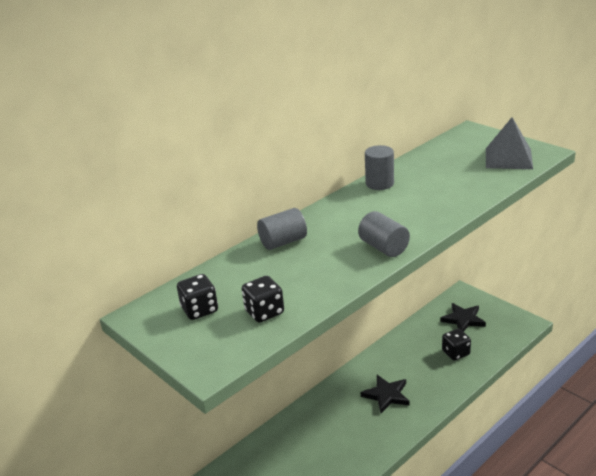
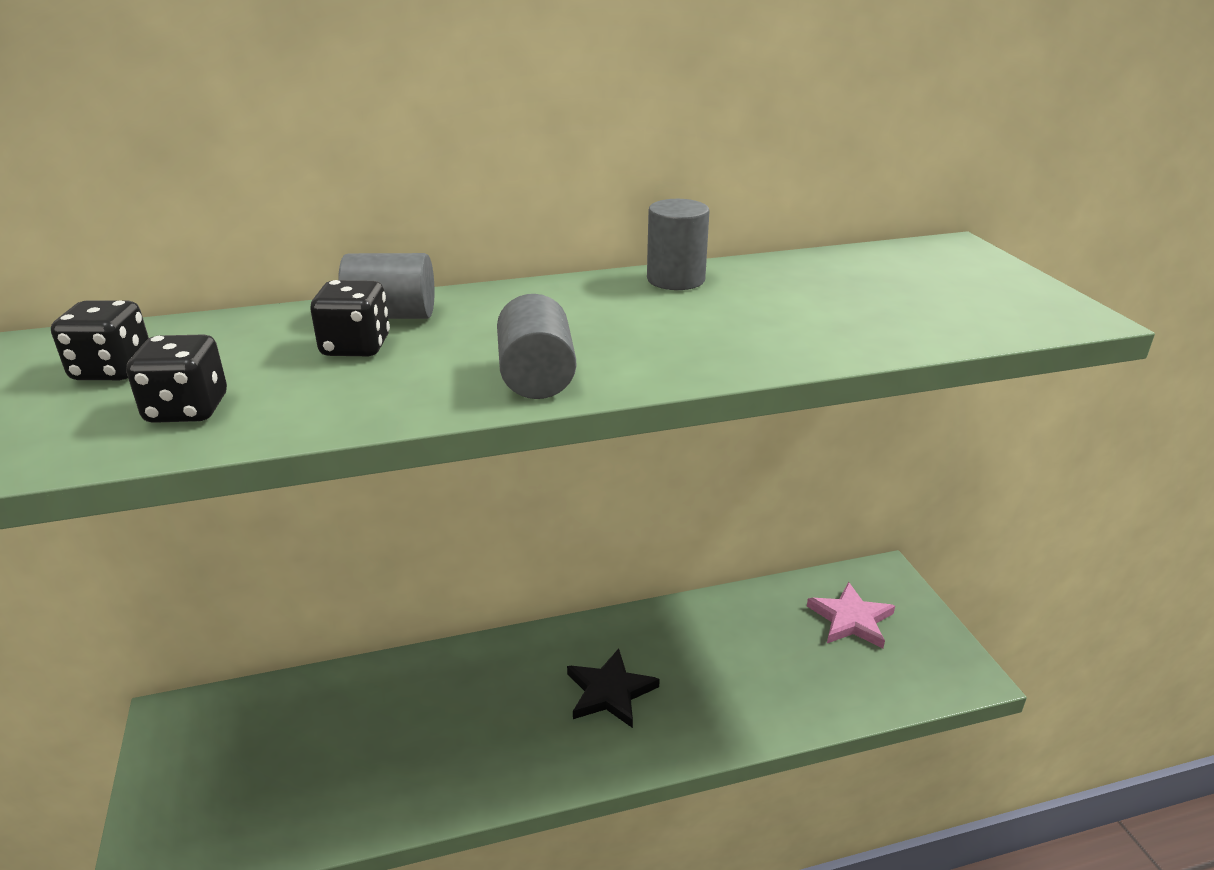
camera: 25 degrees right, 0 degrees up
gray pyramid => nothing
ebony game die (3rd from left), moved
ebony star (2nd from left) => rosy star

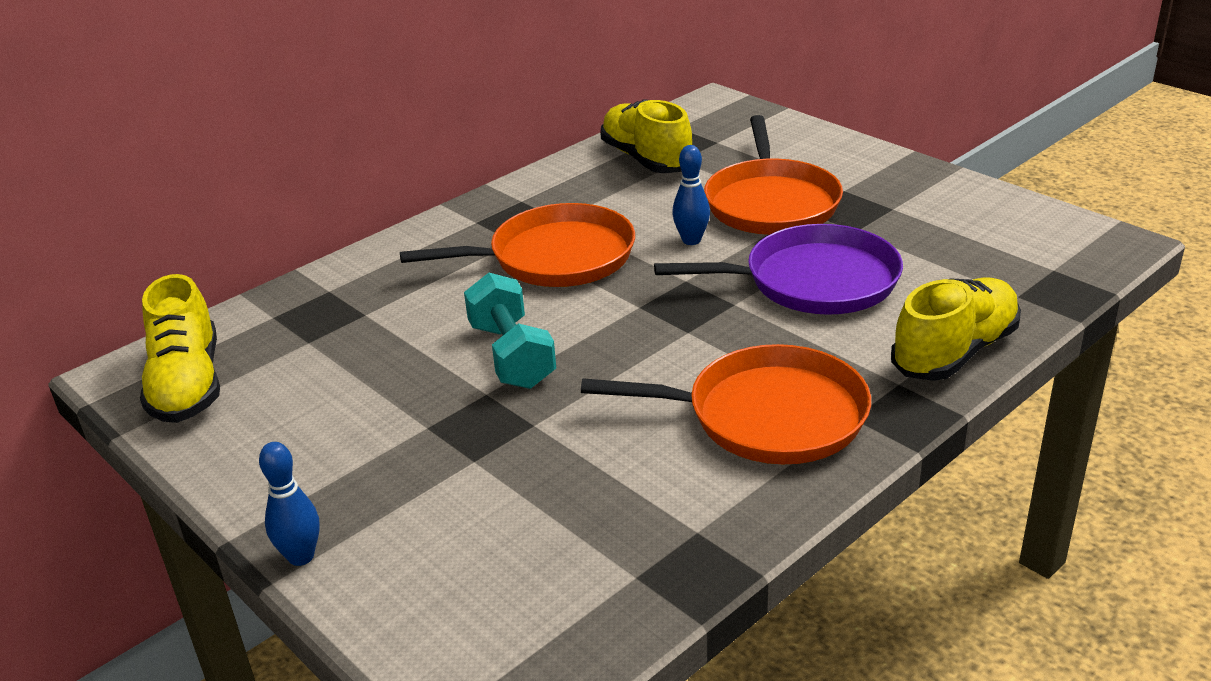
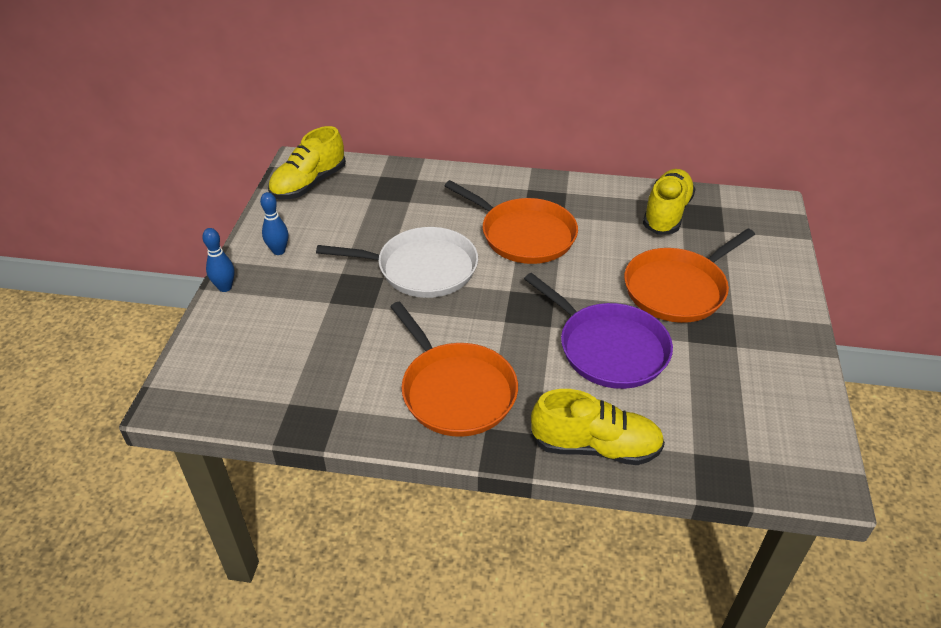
camera: 50 degrees right, 10 degrees up
blue tenpin (2nd from left), moved
aqua dumbbell => pure white skillet

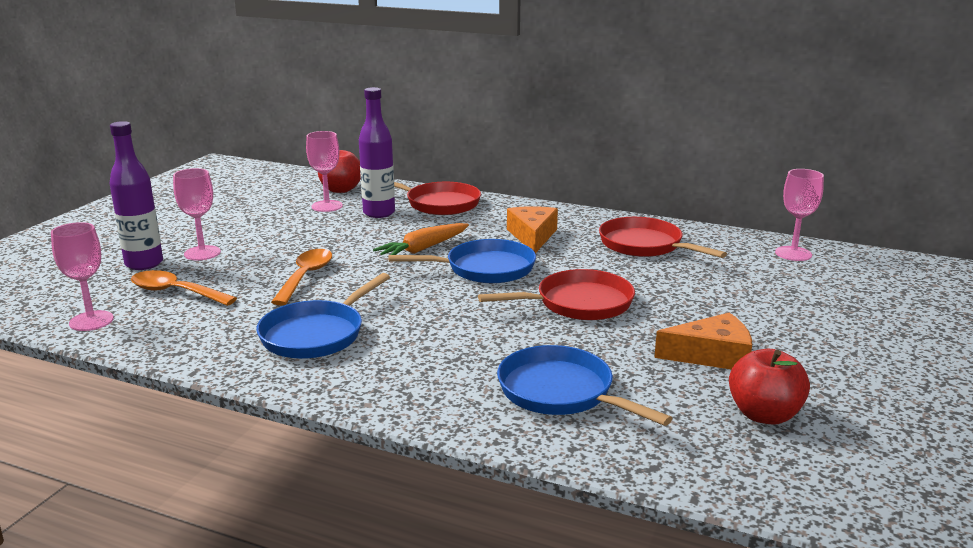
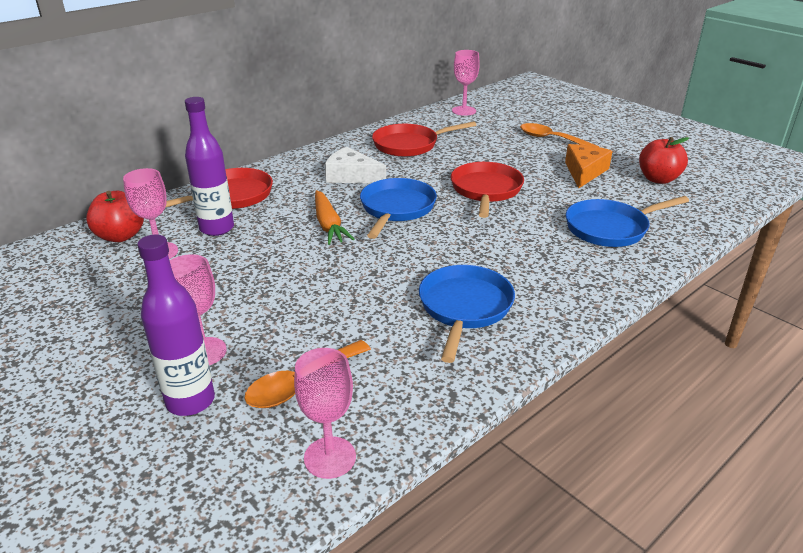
camera: 65 degrees left, 10 degrees up
orange-coloured teaspoon (2nd from left), moved
orange-coloured cheese (1st from left) => pure white cheese
blue skillet (1st from left in the first image) => blue skillet (2nd from left), 135 degrees counterclockwise

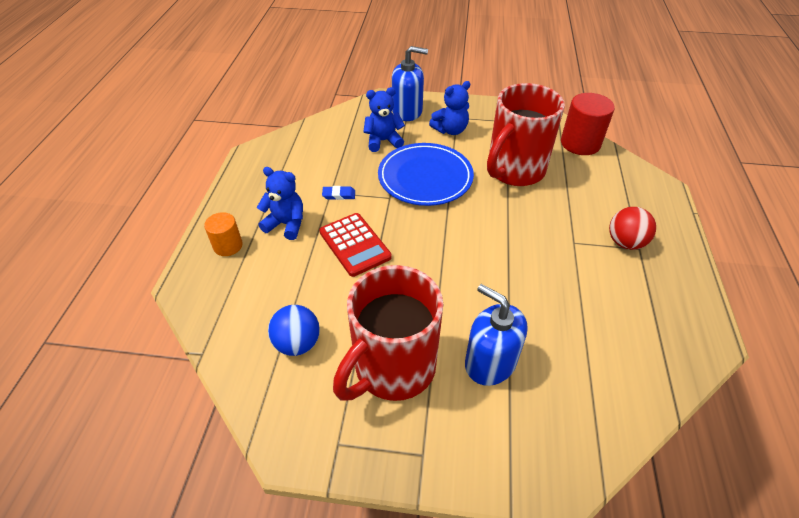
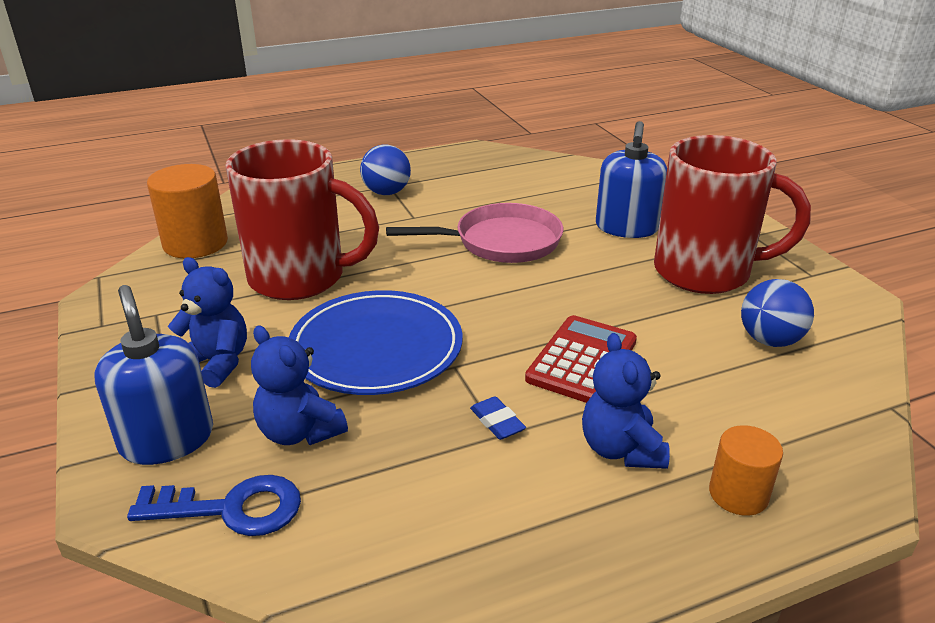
camera: 120 degrees left, 15 degrees down
nothing => blue key
nothing => rosy skillet
crimson cylinder shape => orange-coloured cylinder shape (1st from left)
crimson sphere => blue sphere (1st from left)

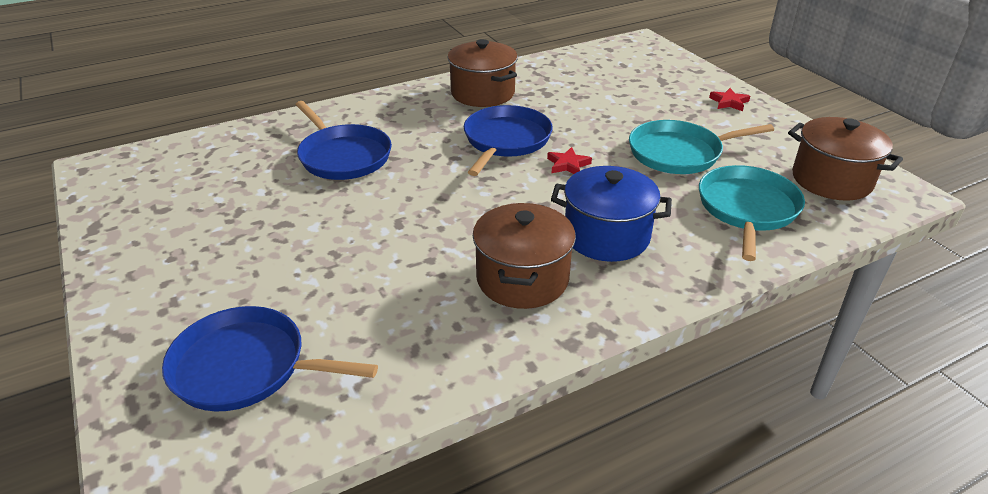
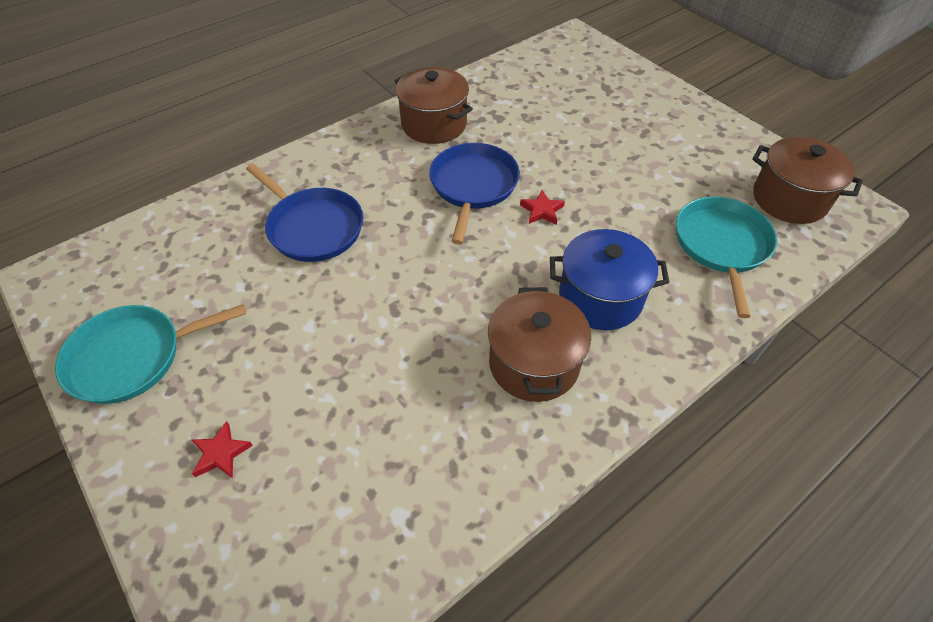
camera: 10 degrees left, 15 degrees up
blue skillet (1st from left) => nothing
aqua skillet (1st from left), moved
crimson star (2nd from left in the first image) => crimson star (1st from left), moved

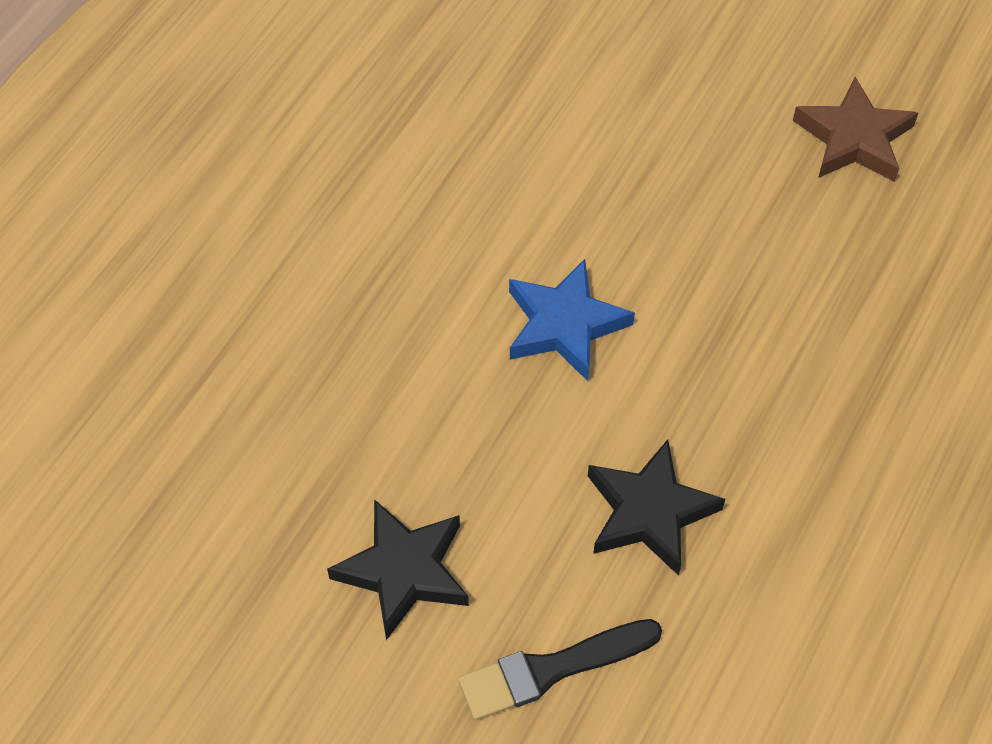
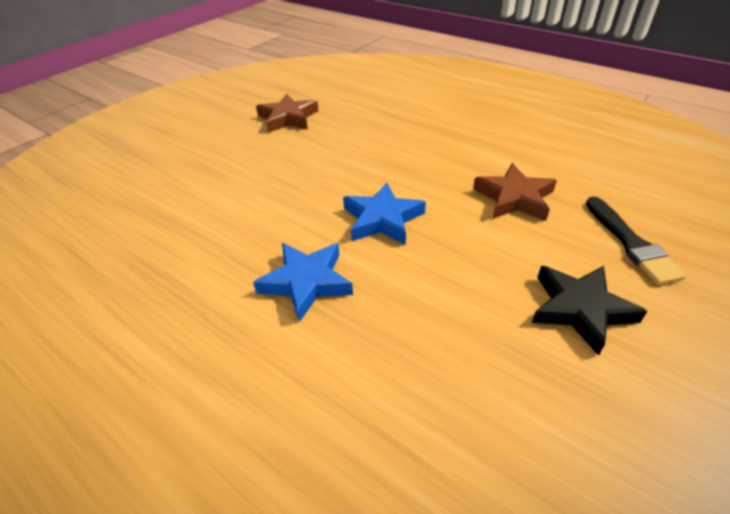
camera: 80 degrees left, 15 degrees down
nothing => blue star (1st from left)
ebony star (2nd from left) => dark brown star (2nd from left)

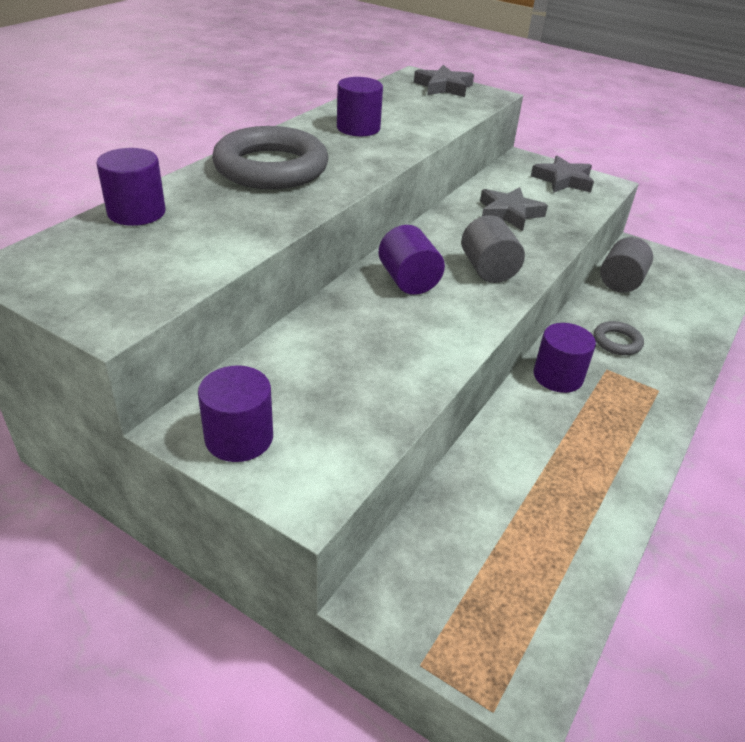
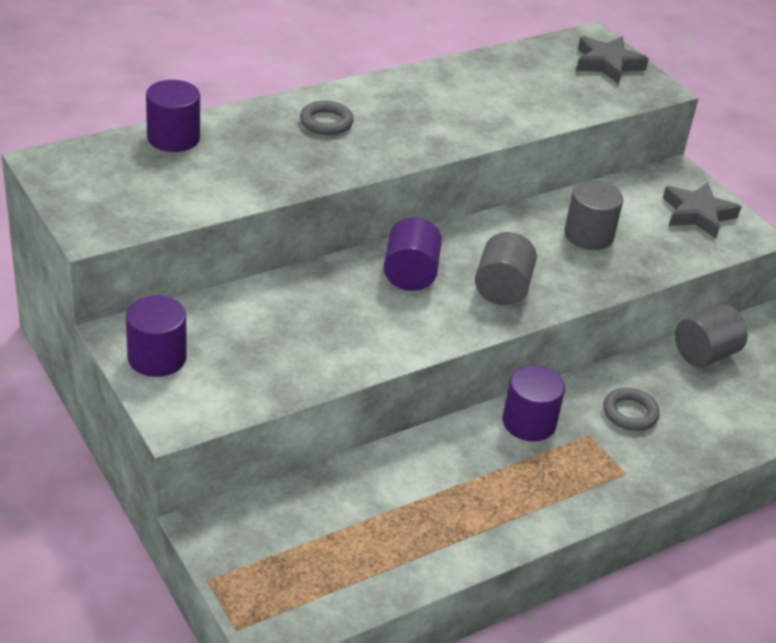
camera: 25 degrees right, 0 degrees up
royal purple cylinder shape (3rd from left) => nothing
gray star (2nd from left) => gray cylinder shape (2nd from left)
gray hoop (1st from left), x0.46

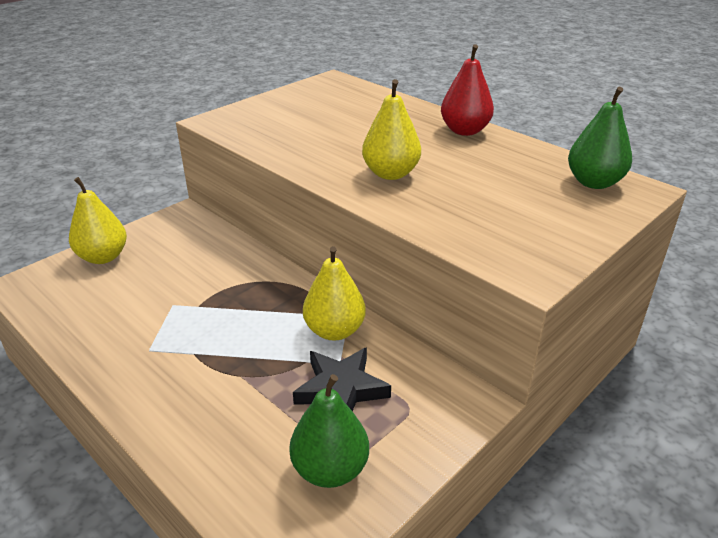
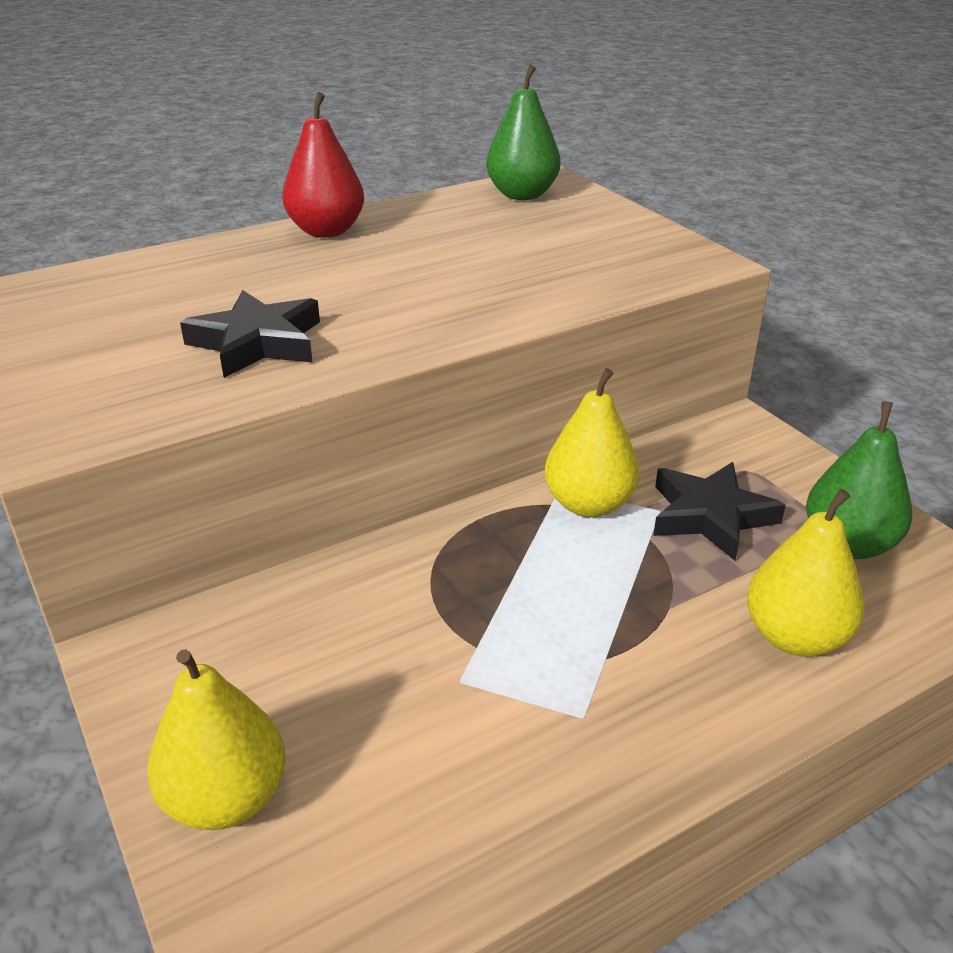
camera: 75 degrees left, 0 degrees up
nothing => ebony star (1st from left)
yellow pear fruit (3rd from left), moved

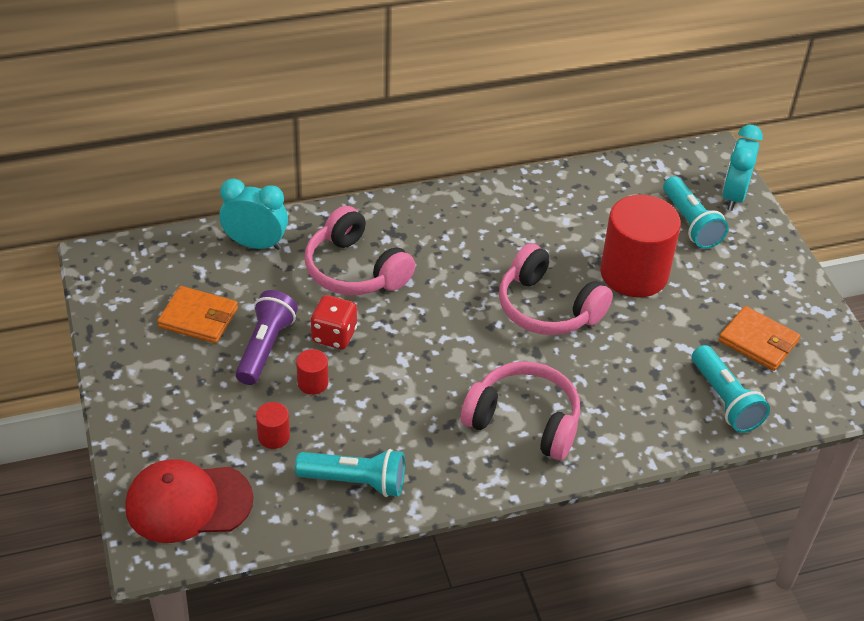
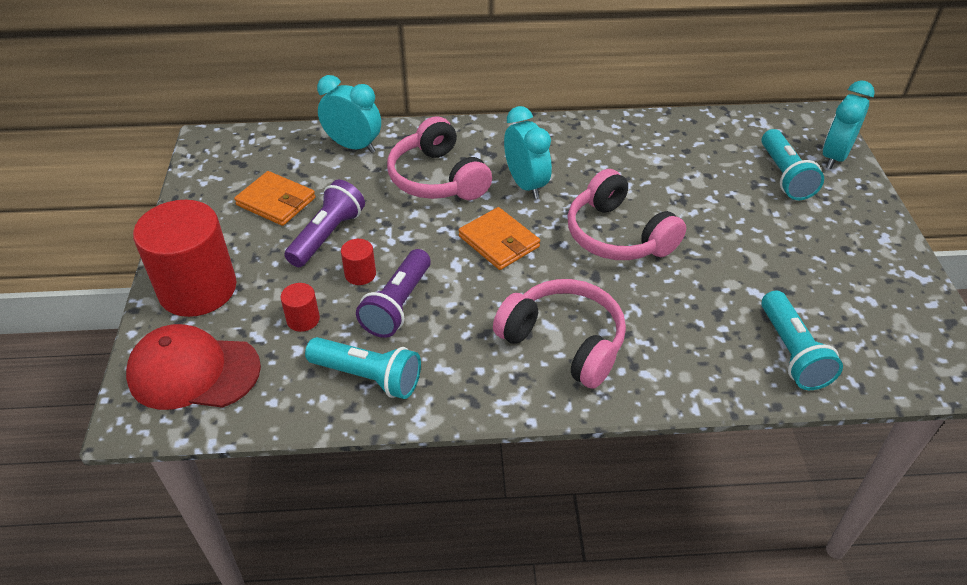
camera: 15 degrees right, 0 degrees up
crimson game die => nothing
nothing => royal purple pocket torch (2nd from left)
nothing => aqua bedside clock (2nd from left)
crimson cylinder shape (3rd from left in the first image) => crimson cylinder shape (1st from left), moved
orange-coloured billfold (2nd from left), moved

